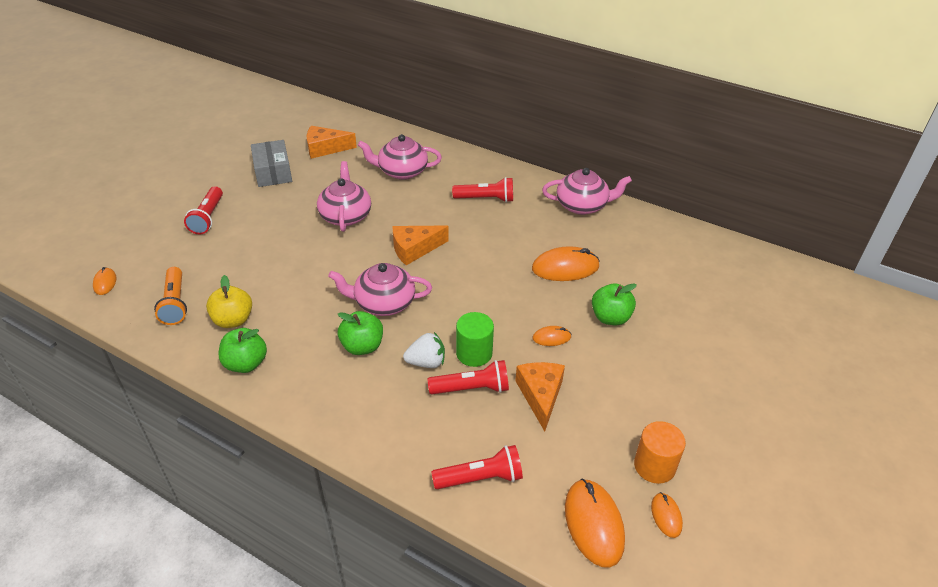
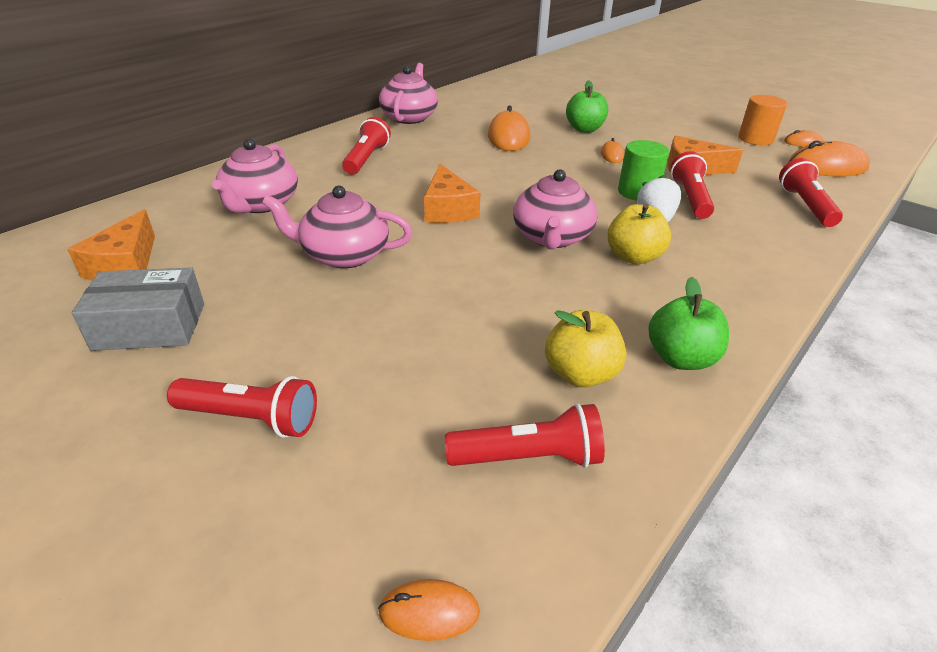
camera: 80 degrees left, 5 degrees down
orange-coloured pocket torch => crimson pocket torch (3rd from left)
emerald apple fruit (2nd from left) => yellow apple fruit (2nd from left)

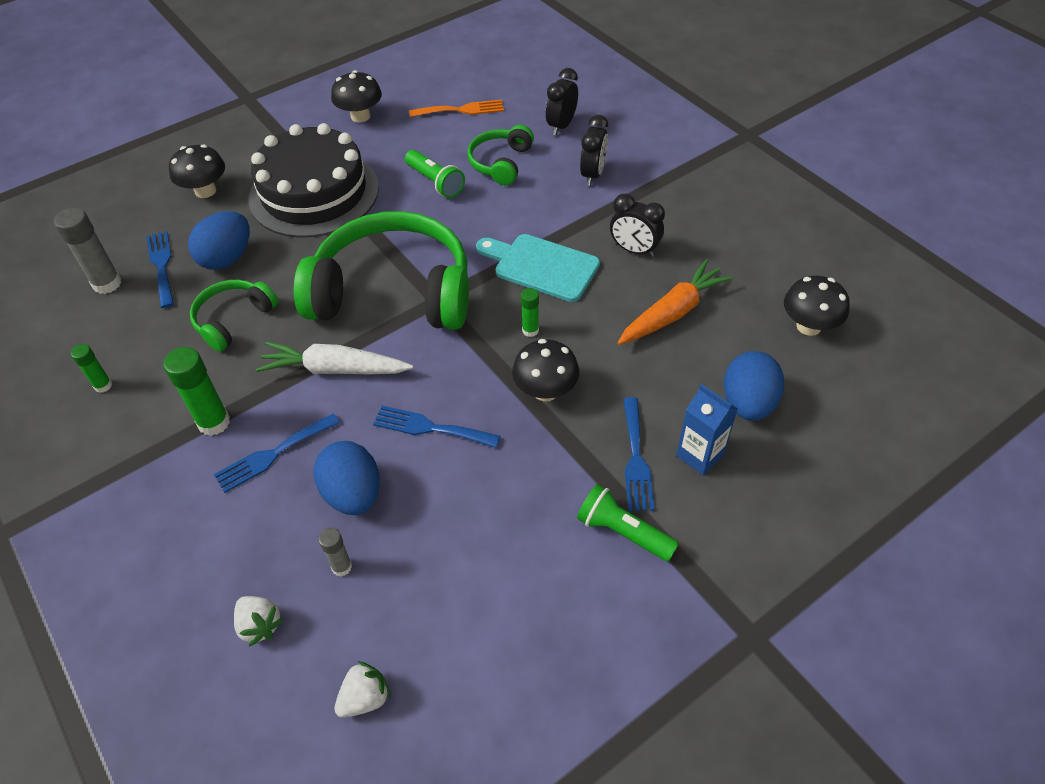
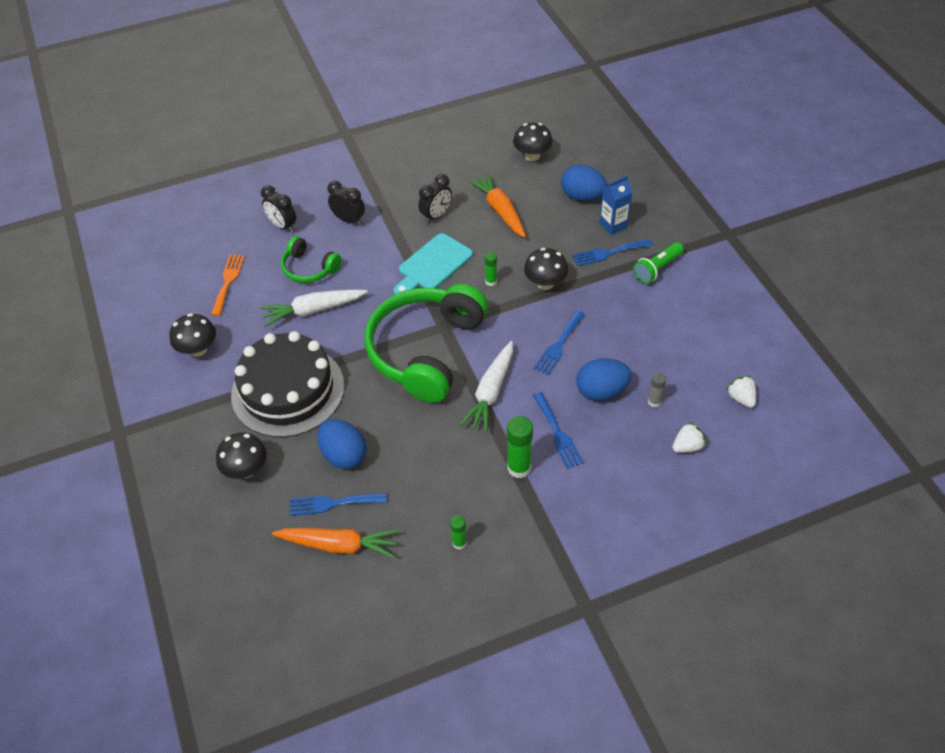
camera: 75 degrees left, 0 degrees up
emerald over-ear headphones (1st from left) => nothing
gray glue (1st from left) => orange-coloured carrot (1st from left)
emerald pocket torch (1st from left) => pure white carrot (1st from left)
blue table fork (4th from left), 150 degrees clockwise

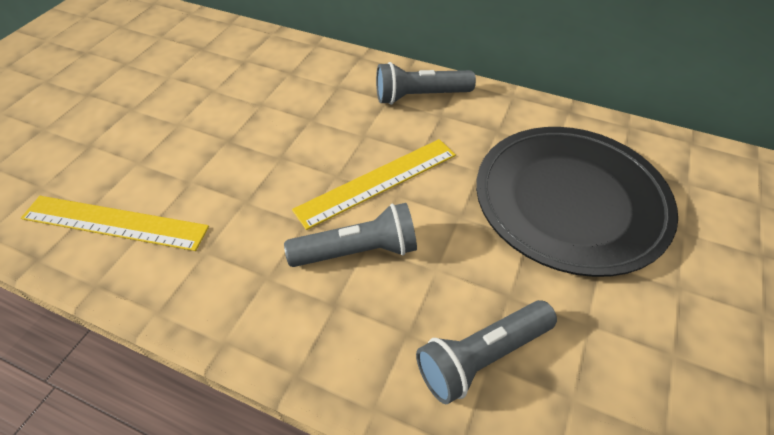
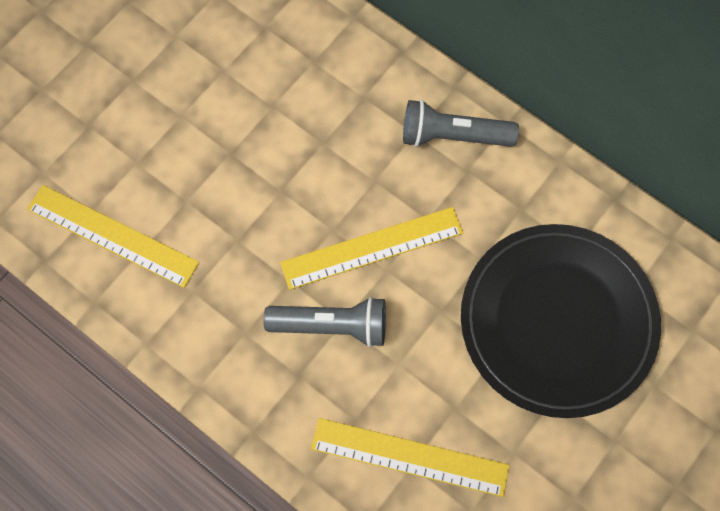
camera: 15 degrees right, 20 degrees up
gray pocket torch (3rd from left) => yellow measuring stick (3rd from left)

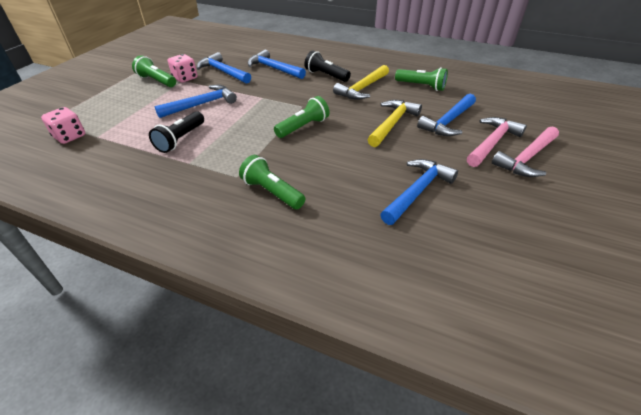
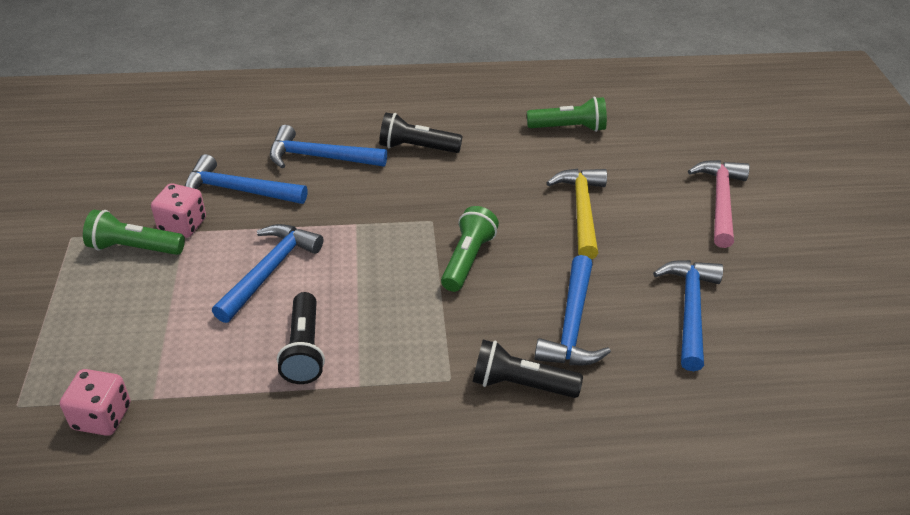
camera: 30 degrees left, 0 degrees up
yellow claw hammer (1st from left) => nothing
rosy claw hammer (2nd from left) => nothing
blue claw hammer (5th from left in the first image) => blue claw hammer (4th from left), moved
emerald pocket torch (2nd from left) => ebony pocket torch (3rd from left)

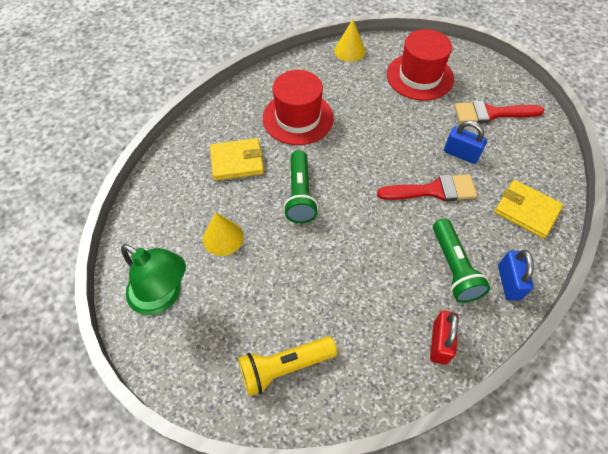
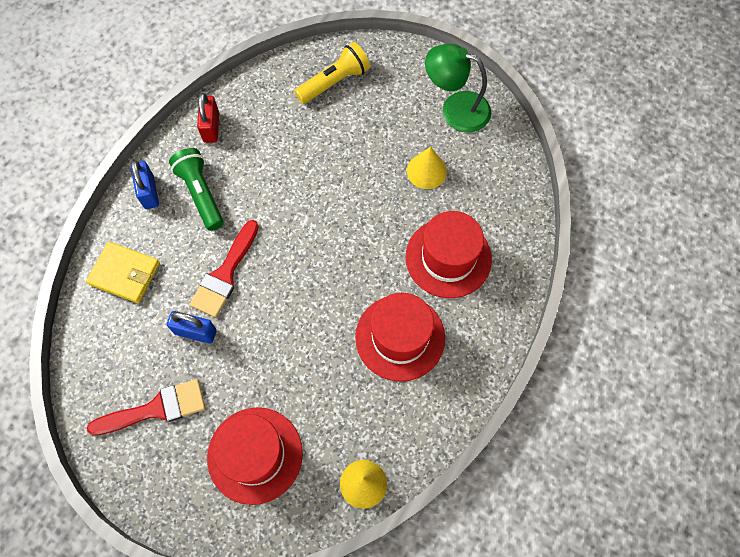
camera: 165 degrees right, 10 degrees up
emerald pocket torch (1st from left) => nothing
yellow billfold (1st from left) => crimson tall hat (3rd from left)
crimson brush (1st from left in the first image) => crimson brush (2nd from left), 45 degrees counterclockwise

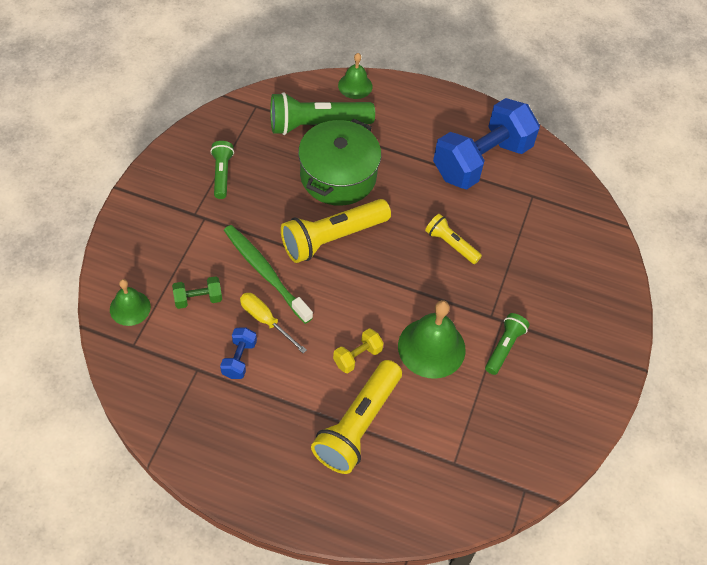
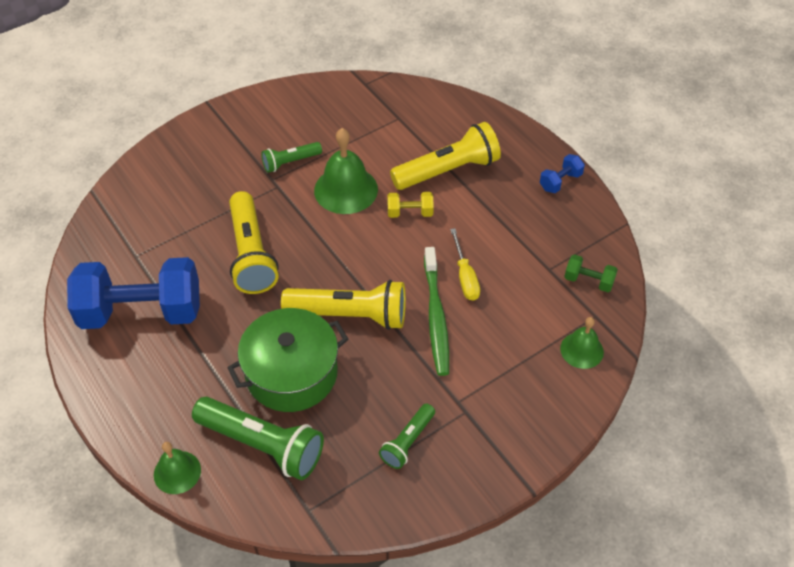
camera: 140 degrees left, 5 degrees down
emerald dumbbell, moved
blue dumbbell (1st from left in the first image) => blue dumbbell (2nd from left), moved
yellow pocket torch (3rd from left in the first image) => yellow pocket torch (1st from left), x1.81

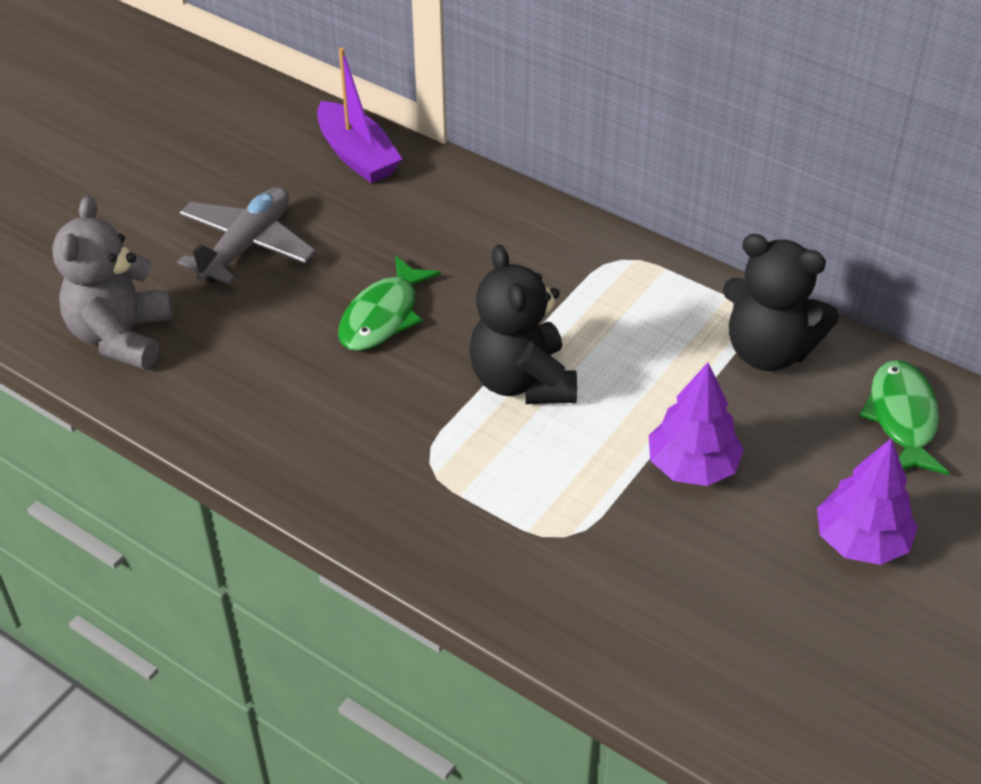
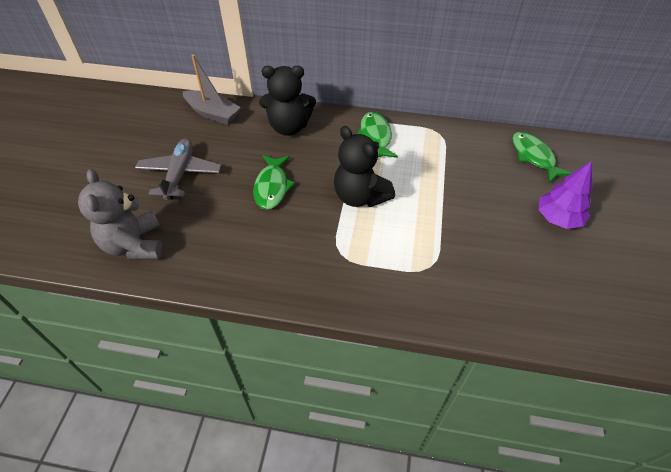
camera: 25 degrees left, 5 degrees up
royal purple toy tree (1st from left) => nothing
nothing => emerald fish figure (2nd from left)
ebony stuffed bear (2nd from left in the first image) => ebony stuffed bear (1st from left), moved
royal purple sailboat => gray sailboat

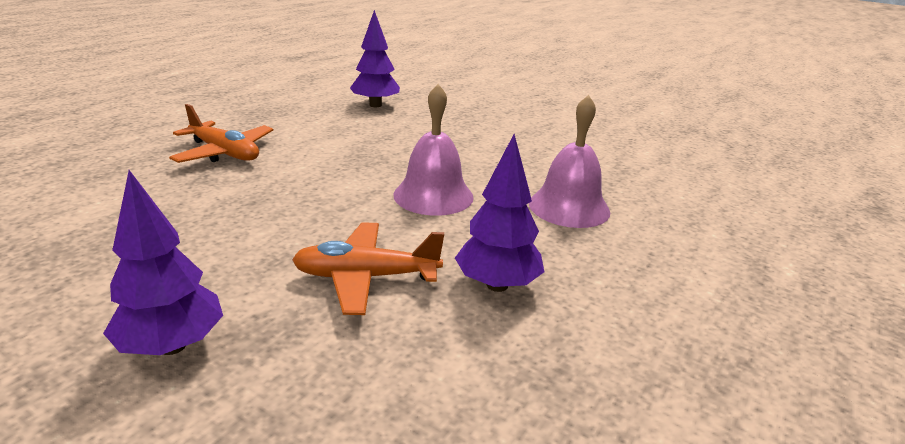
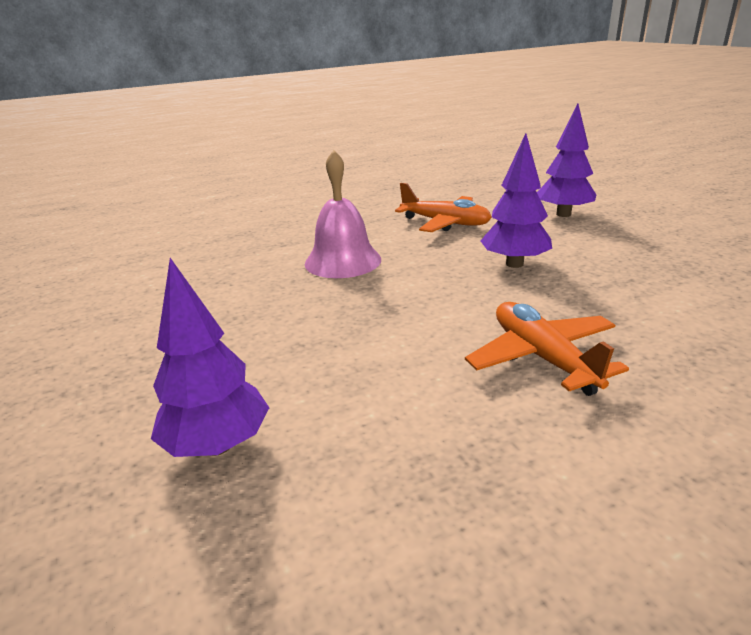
camera: 145 degrees left, 0 degrees up
rosy school bell (2nd from left) => nothing
royal purple toy tree (3rd from left in the first image) => royal purple toy tree (2nd from left), moved

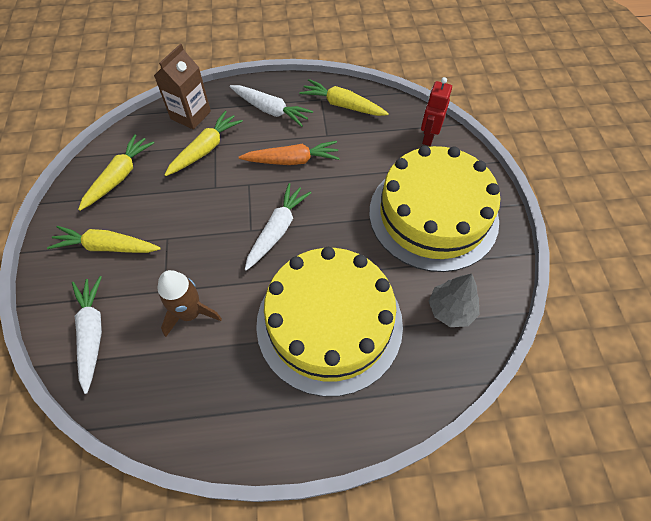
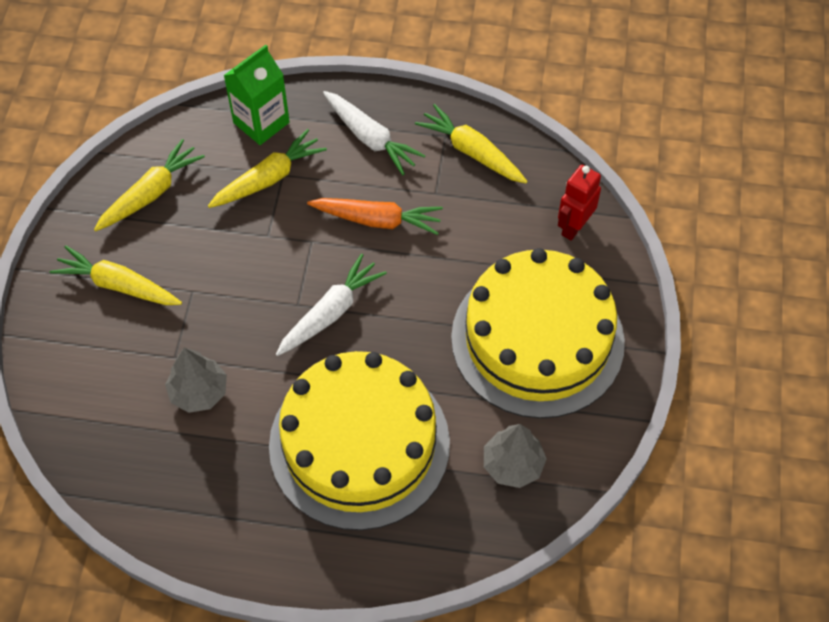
camera: 15 degrees right, 0 degrees up
pure white carrot (1st from left) => nothing
dark brown toy rocket => gray toy tree (1st from left)
dark brown juice carton => emerald juice carton

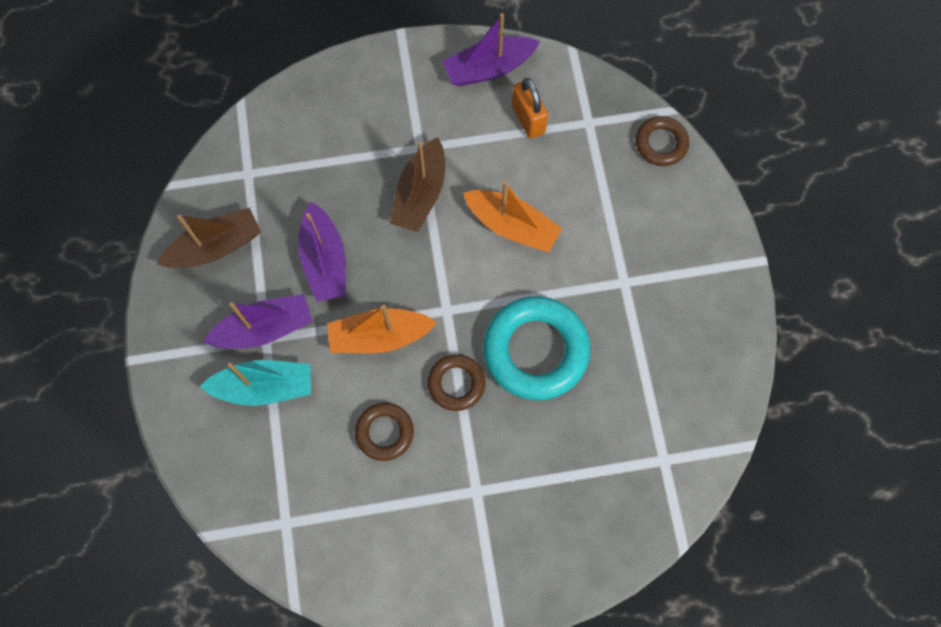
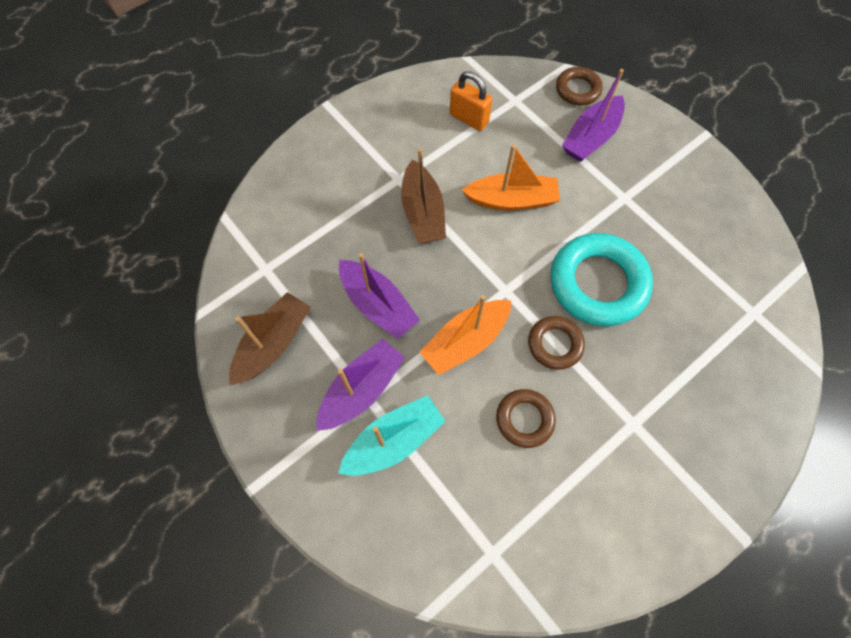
camera: 30 degrees left, 5 degrees down
royal purple sailboat (3rd from left), moved

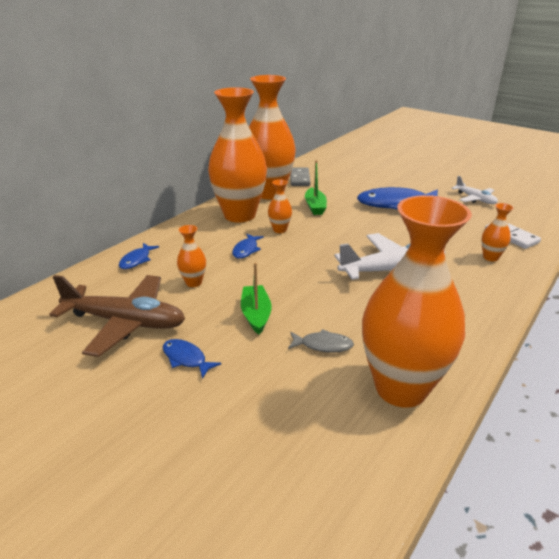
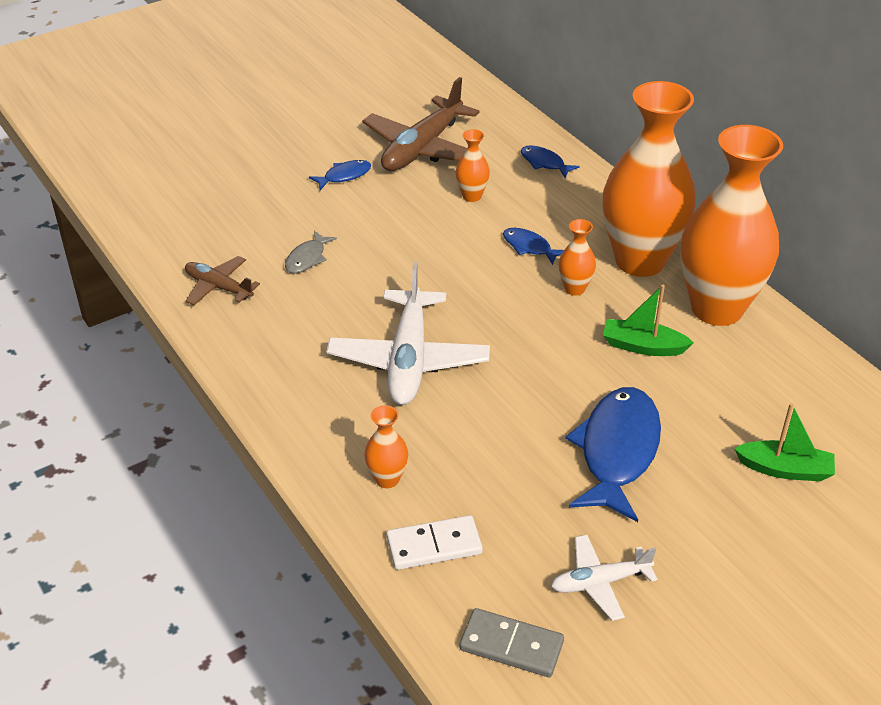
camera: 110 degrees right, 10 degrees up
emerald sailboat (1st from left in the first image) => emerald sailboat (2nd from left), moved
gray domino piece, moved
orange-coloured flower vase (5th from left) => dark brown plane (1st from left)

